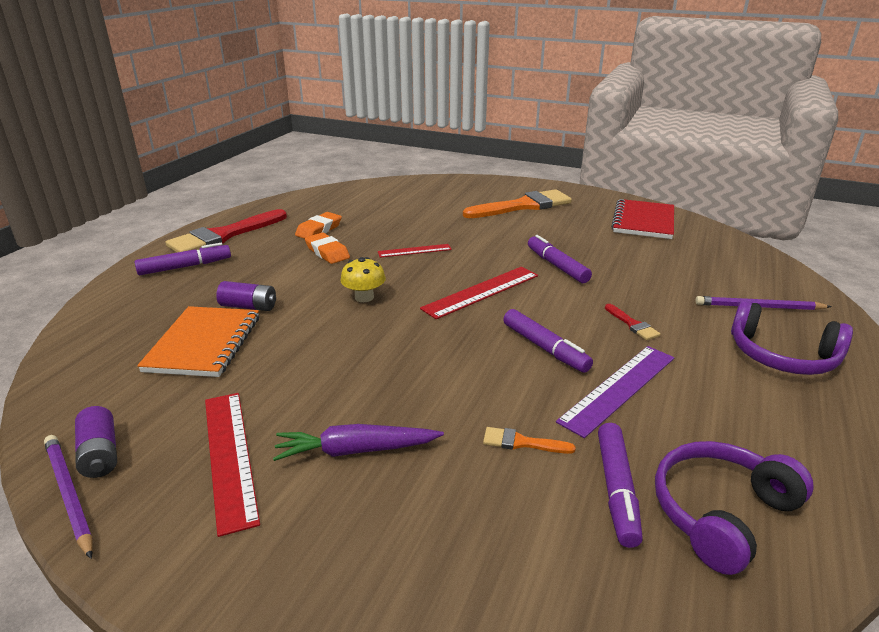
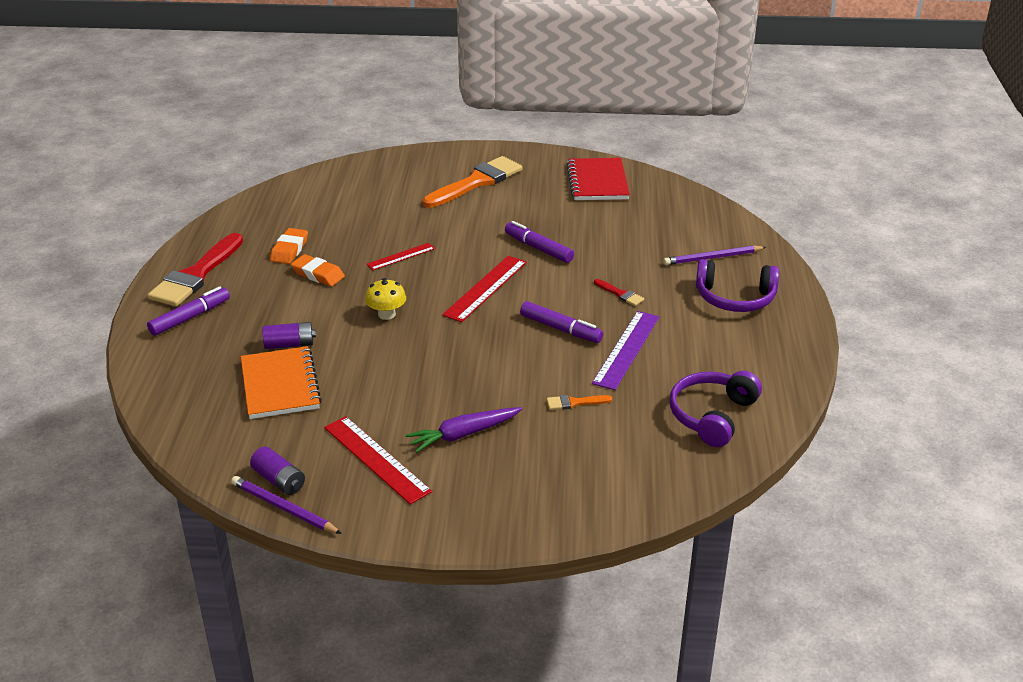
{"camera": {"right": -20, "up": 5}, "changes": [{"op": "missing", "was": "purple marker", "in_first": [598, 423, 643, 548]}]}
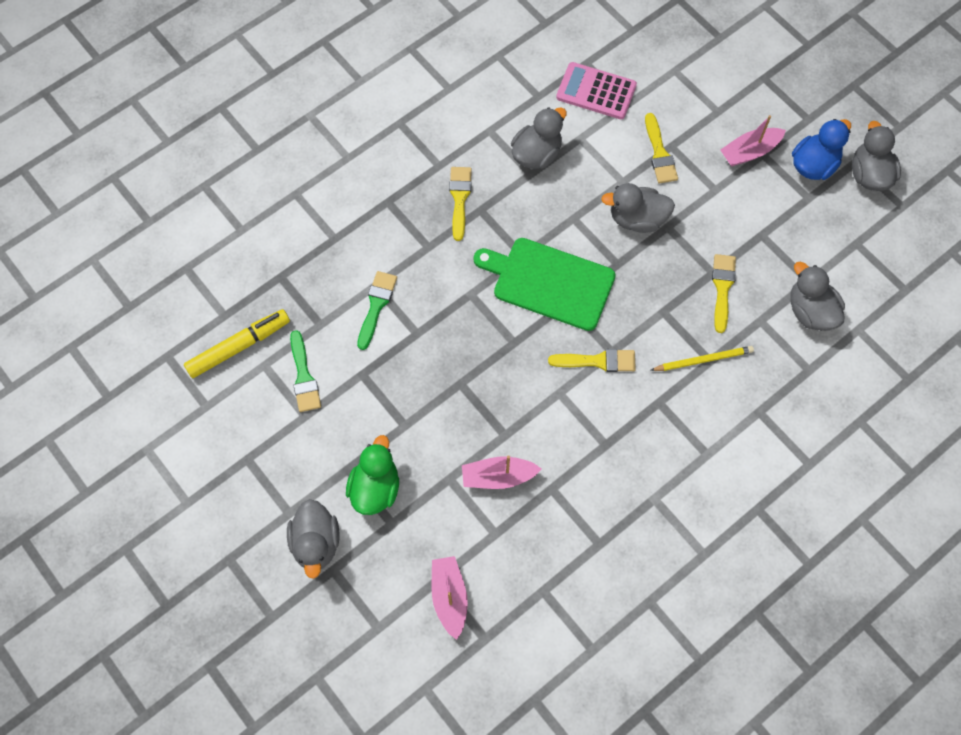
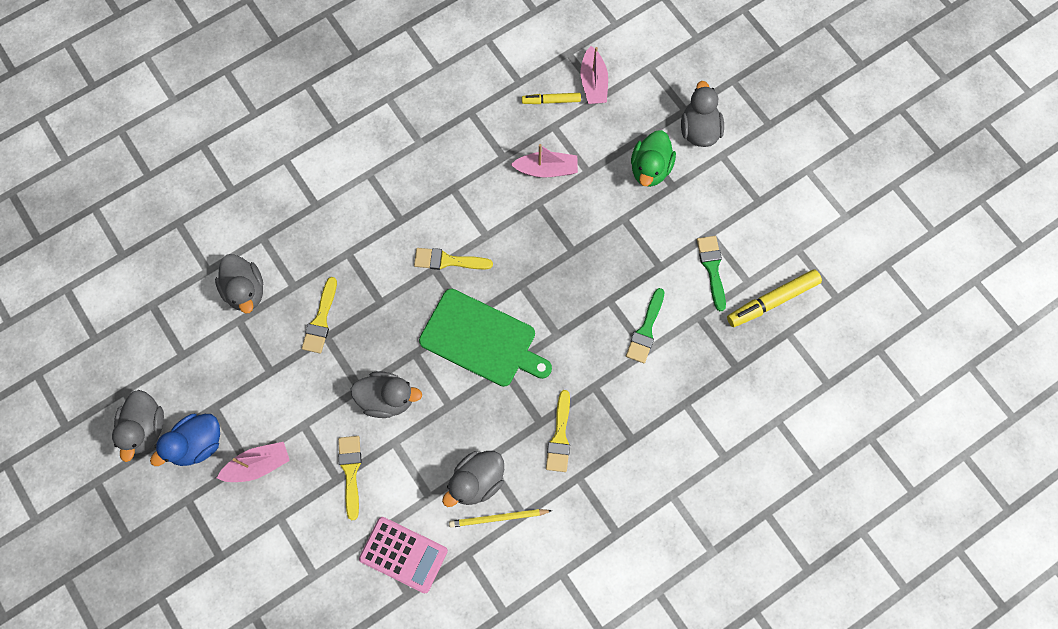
{"camera": {"right": -175, "up": 5}, "changes": [{"op": "relocated", "was": "yellow pencil", "in_first": [651, 346, 754, 371], "in_second": [449, 509, 552, 528]}, {"op": "appeared", "now": "yellow marker", "in_second": [522, 93, 581, 104]}]}
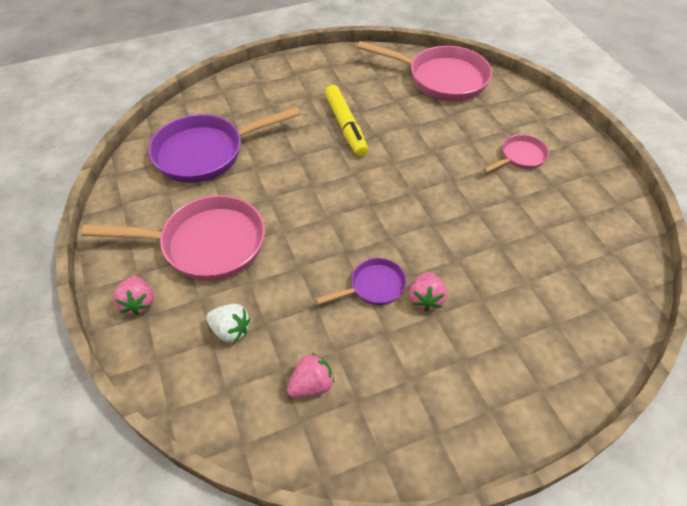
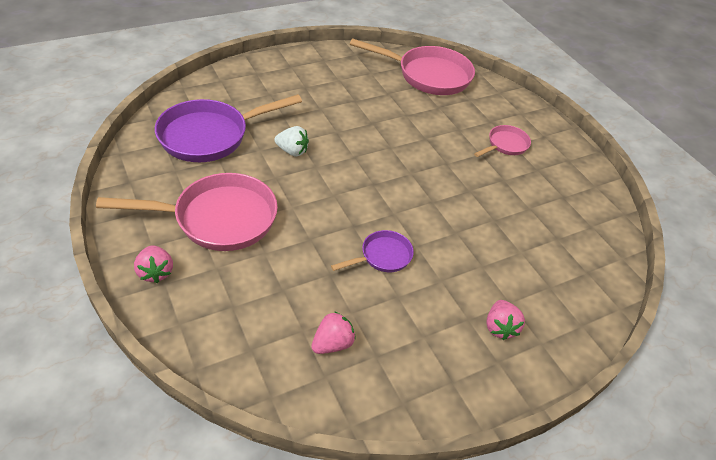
{"camera": {"right": -10, "up": -5}, "changes": [{"op": "missing", "was": "yellow marker", "in_first": [325, 85, 368, 156]}, {"op": "relocated", "was": "pink strawberry", "in_first": [409, 272, 447, 312], "in_second": [486, 300, 525, 340]}, {"op": "relocated", "was": "white strawberry", "in_first": [206, 304, 250, 343], "in_second": [274, 126, 309, 157]}]}
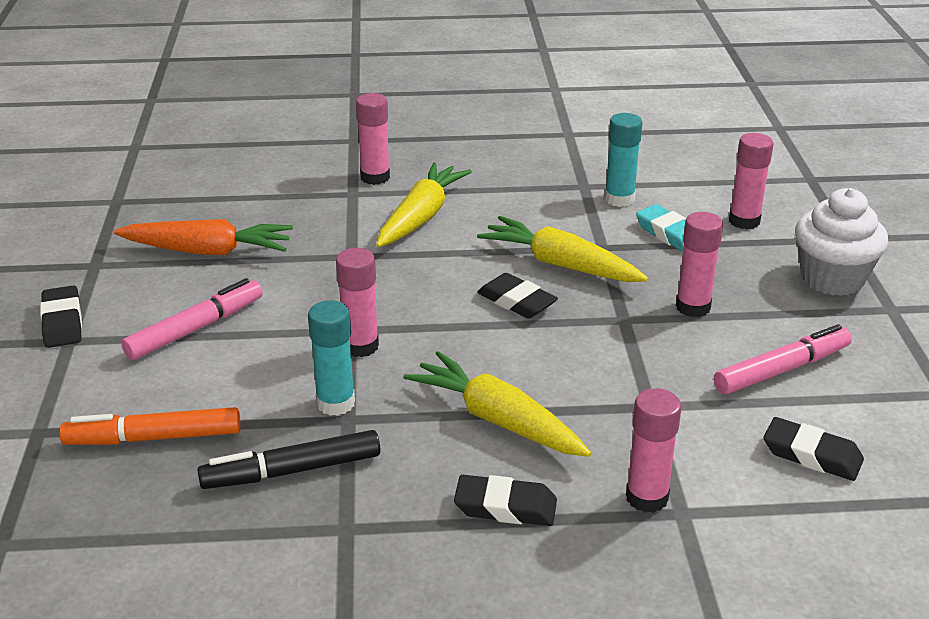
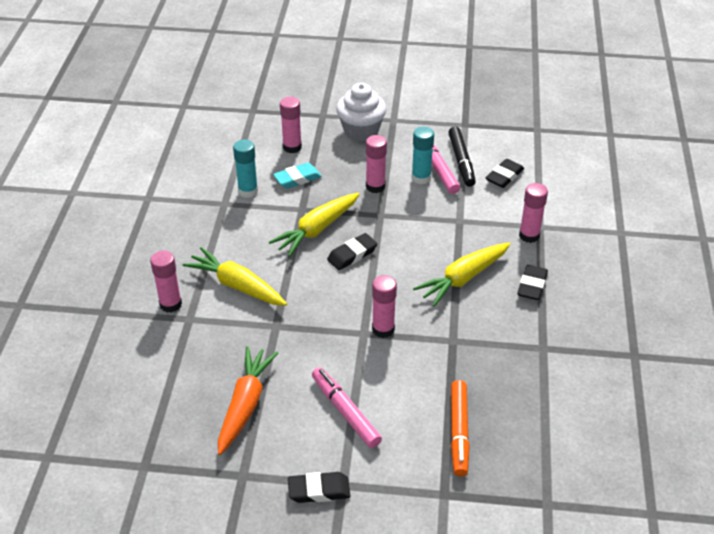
{"camera": {"right": -80, "up": 10}, "changes": [{"op": "relocated", "was": "turquoise glue stick", "in_first": [308, 300, 355, 416], "in_second": [412, 127, 434, 184]}, {"op": "relocated", "was": "black marker", "in_first": [197, 430, 380, 489], "in_second": [448, 126, 476, 187]}]}
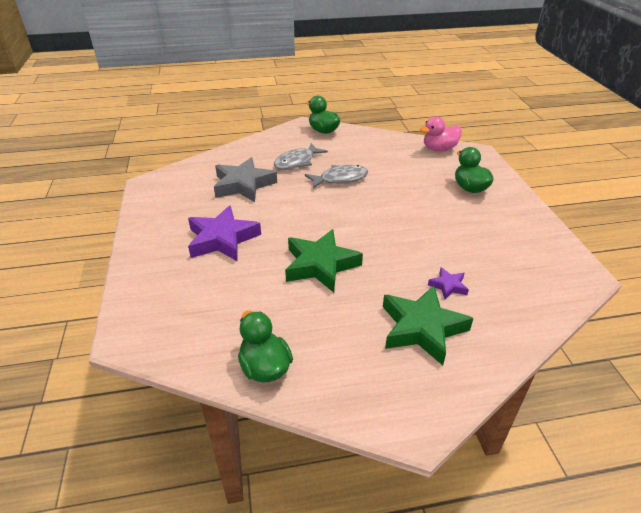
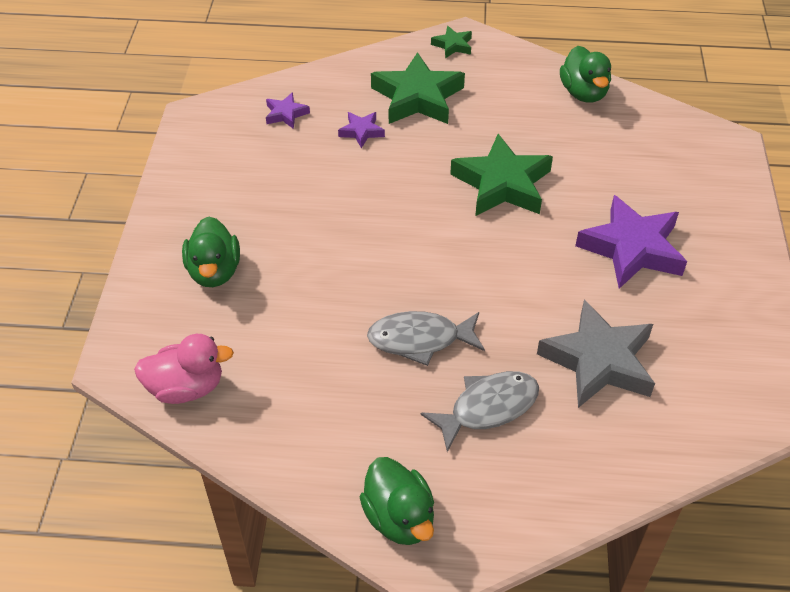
{"camera": {"right": -165, "up": 10}, "changes": [{"op": "appeared", "now": "green star", "in_second": [431, 26, 472, 58]}, {"op": "appeared", "now": "purple star", "in_second": [266, 92, 310, 129]}]}
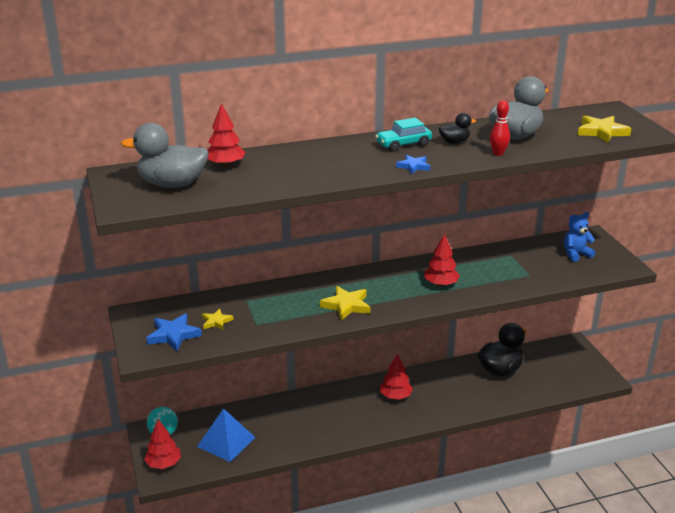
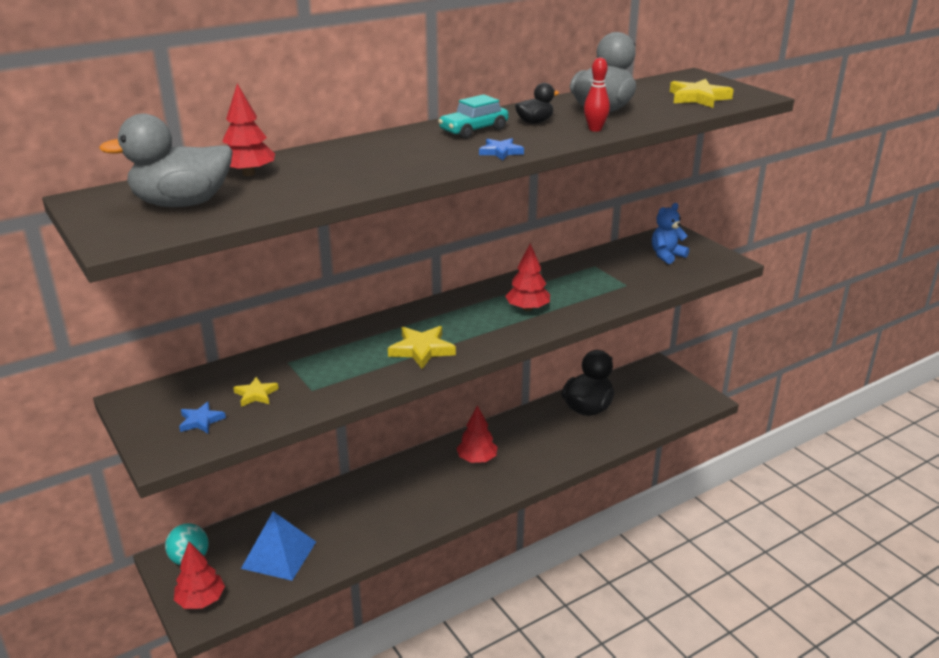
{"camera": {"right": -15, "up": 0}, "changes": [{"op": "size", "was": "blue star", "in_first": [146, 313, 202, 351], "in_second": [179, 402, 226, 433], "ratio": 0.61}]}
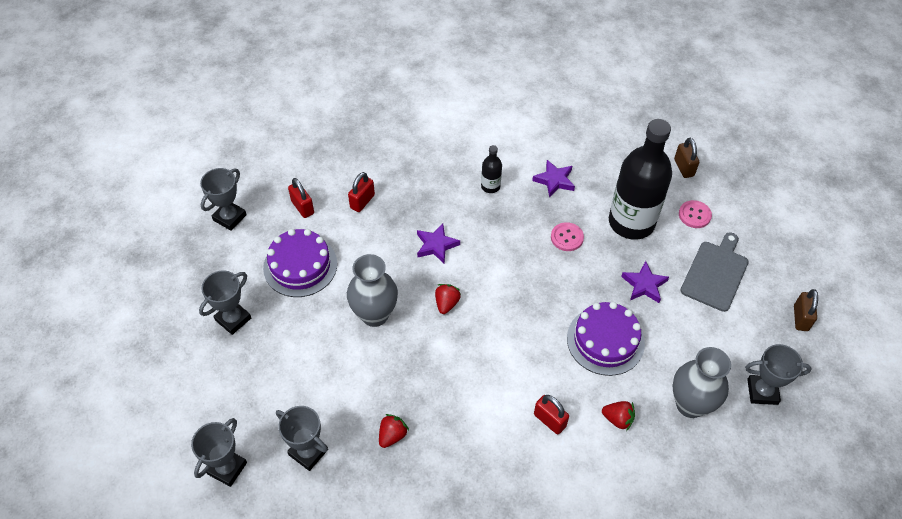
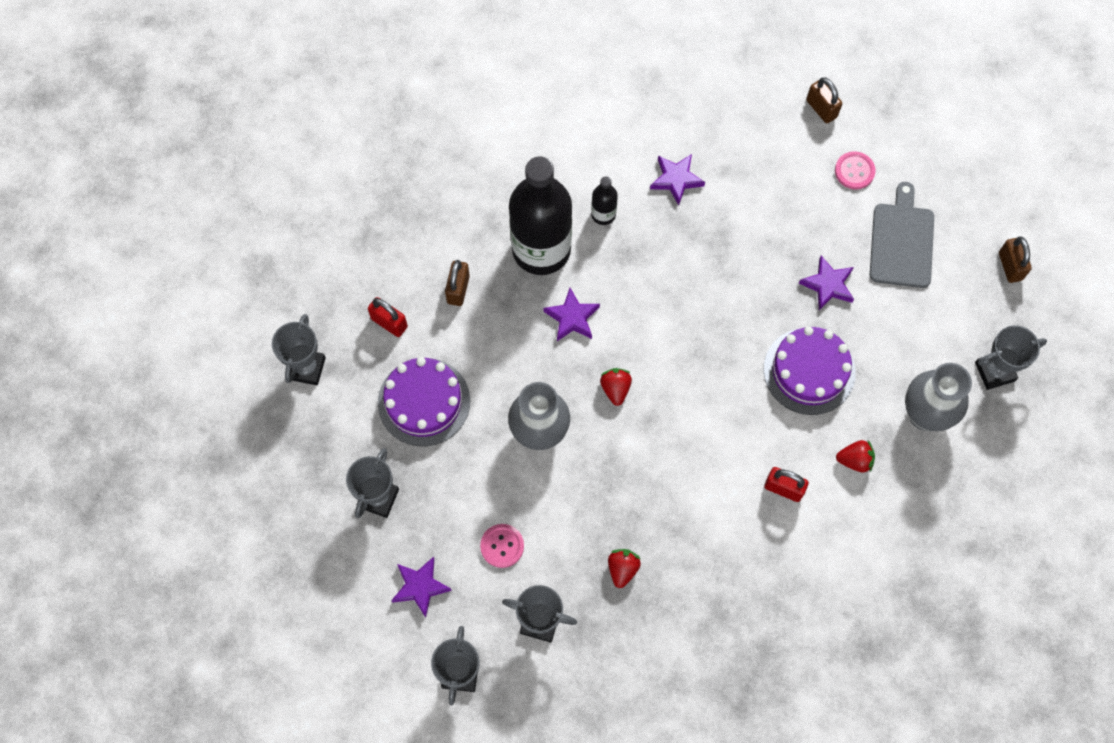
{"camera": {"right": -20, "up": 15}, "changes": [{"op": "relocated", "was": "black bottle", "in_first": [609, 119, 672, 240], "in_second": [509, 156, 572, 275]}, {"op": "colour", "was": "red padlock", "now": "brown padlock", "in_first": [348, 172, 375, 212], "in_second": [445, 260, 470, 306]}, {"op": "relocated", "was": "pink button", "in_first": [551, 222, 584, 251], "in_second": [480, 524, 524, 568]}, {"op": "appeared", "now": "purple star", "in_second": [391, 557, 452, 617]}]}
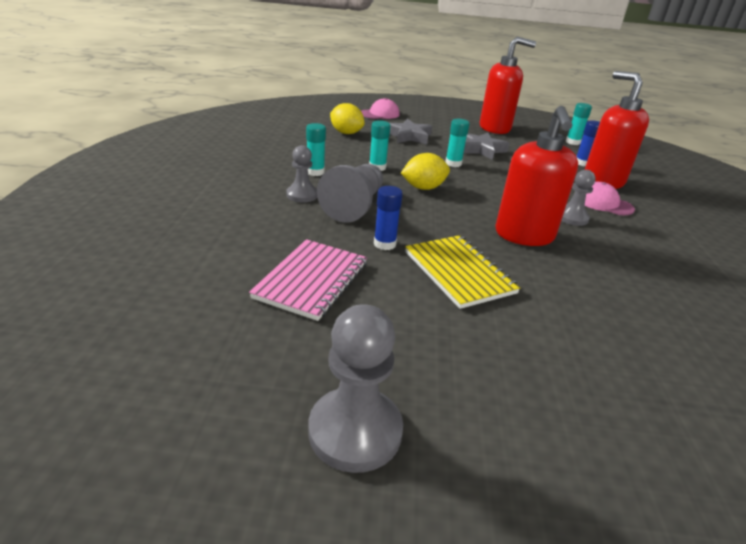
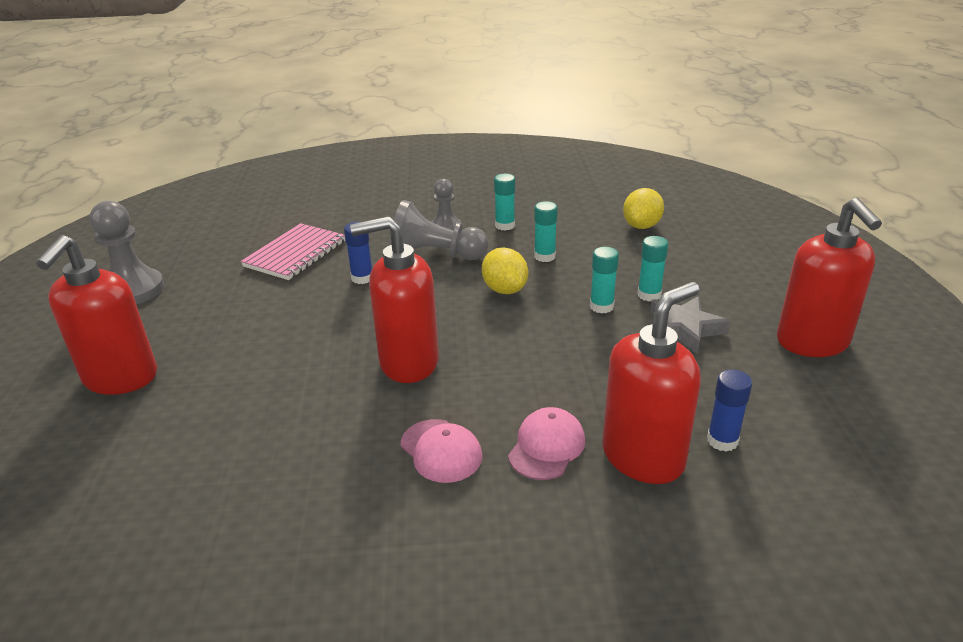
{"camera": {"right": 85, "up": 0}, "changes": [{"op": "relocated", "was": "pink cap", "in_first": [361, 98, 400, 119], "in_second": [401, 419, 482, 483]}, {"op": "relocated", "was": "turquoise glue stick", "in_first": [566, 103, 592, 145], "in_second": [637, 236, 668, 302]}, {"op": "missing", "was": "grey star", "in_first": [390, 119, 432, 144]}, {"op": "missing", "was": "grey pawn", "in_first": [561, 170, 596, 226]}, {"op": "missing", "was": "yellow notebook", "in_first": [405, 235, 521, 309]}, {"op": "spun", "was": "pink notebook", "in_first": [249, 239, 367, 321], "in_second": [241, 223, 345, 280], "clockwise": -75}, {"op": "appeared", "now": "red soap dispenser", "in_second": [36, 235, 157, 395]}]}
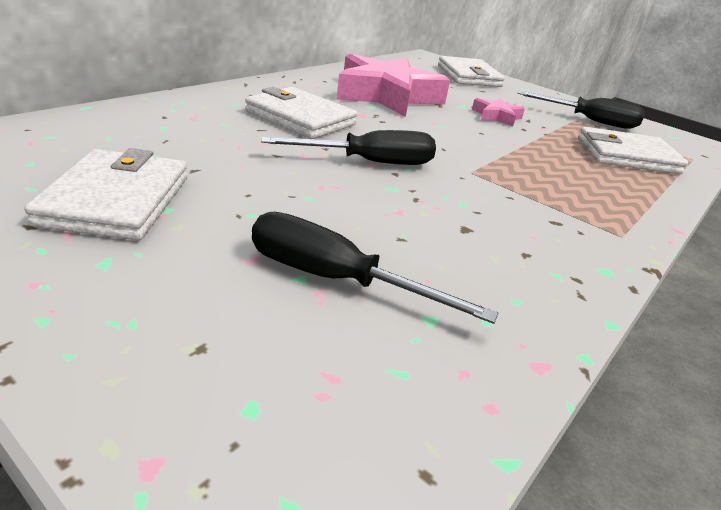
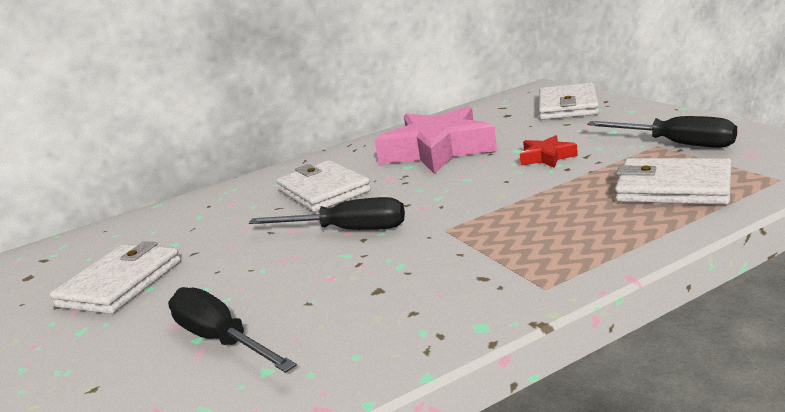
{"camera": {"right": 30, "up": -10}, "changes": [{"op": "colour", "was": "pink star", "now": "red star", "in_first": [472, 98, 525, 127], "in_second": [520, 135, 578, 168]}]}
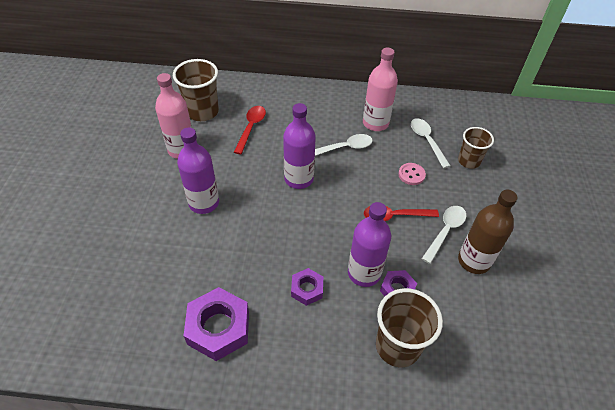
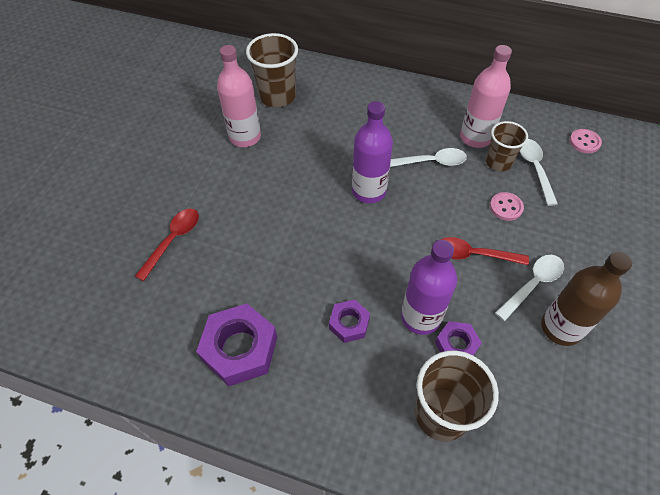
{"camera": {"right": 15, "up": 5}, "changes": [{"op": "relocated", "was": "red spoon", "in_first": [234, 106, 266, 155], "in_second": [135, 209, 199, 281]}, {"op": "relocated", "was": "brown cup", "in_first": [458, 127, 494, 169], "in_second": [486, 121, 528, 171]}, {"op": "missing", "was": "purple bottle", "in_first": [177, 128, 219, 214]}, {"op": "appeared", "now": "pink button", "in_second": [569, 129, 602, 153]}]}
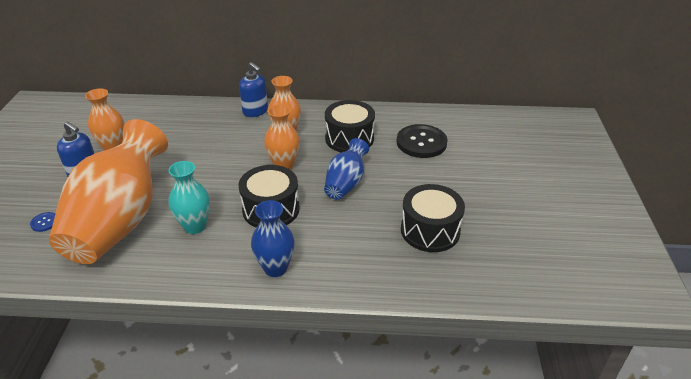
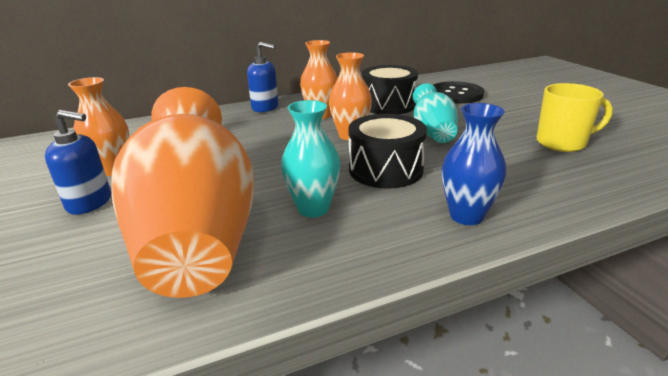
{"camera": {"right": -25, "up": -10}, "changes": [{"op": "colour", "was": "blue vase", "now": "turquoise vase", "in_first": [324, 138, 369, 200], "in_second": [413, 83, 458, 143]}, {"op": "exchanged", "was": "black drum", "now": "yellow mug", "in_first": [401, 184, 465, 252], "in_second": [536, 83, 613, 152]}, {"op": "missing", "was": "blue button", "in_first": [30, 212, 55, 232]}]}
